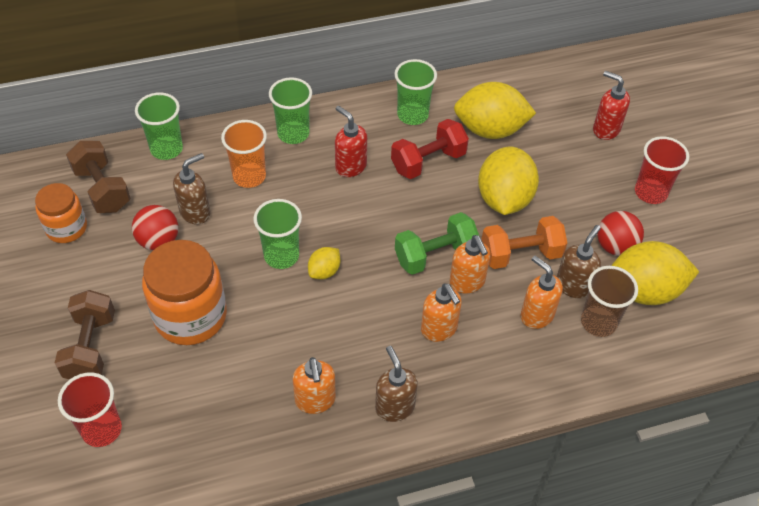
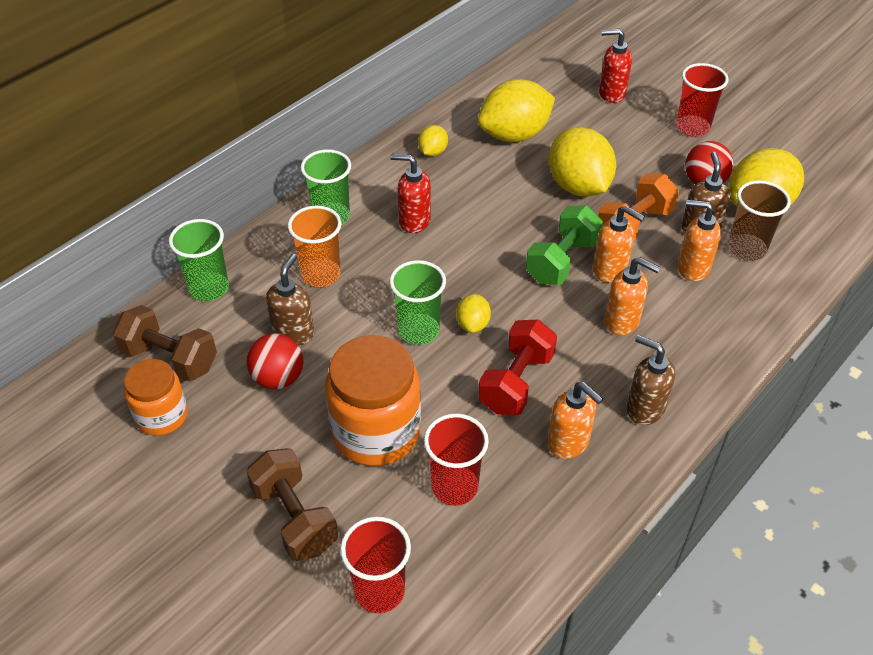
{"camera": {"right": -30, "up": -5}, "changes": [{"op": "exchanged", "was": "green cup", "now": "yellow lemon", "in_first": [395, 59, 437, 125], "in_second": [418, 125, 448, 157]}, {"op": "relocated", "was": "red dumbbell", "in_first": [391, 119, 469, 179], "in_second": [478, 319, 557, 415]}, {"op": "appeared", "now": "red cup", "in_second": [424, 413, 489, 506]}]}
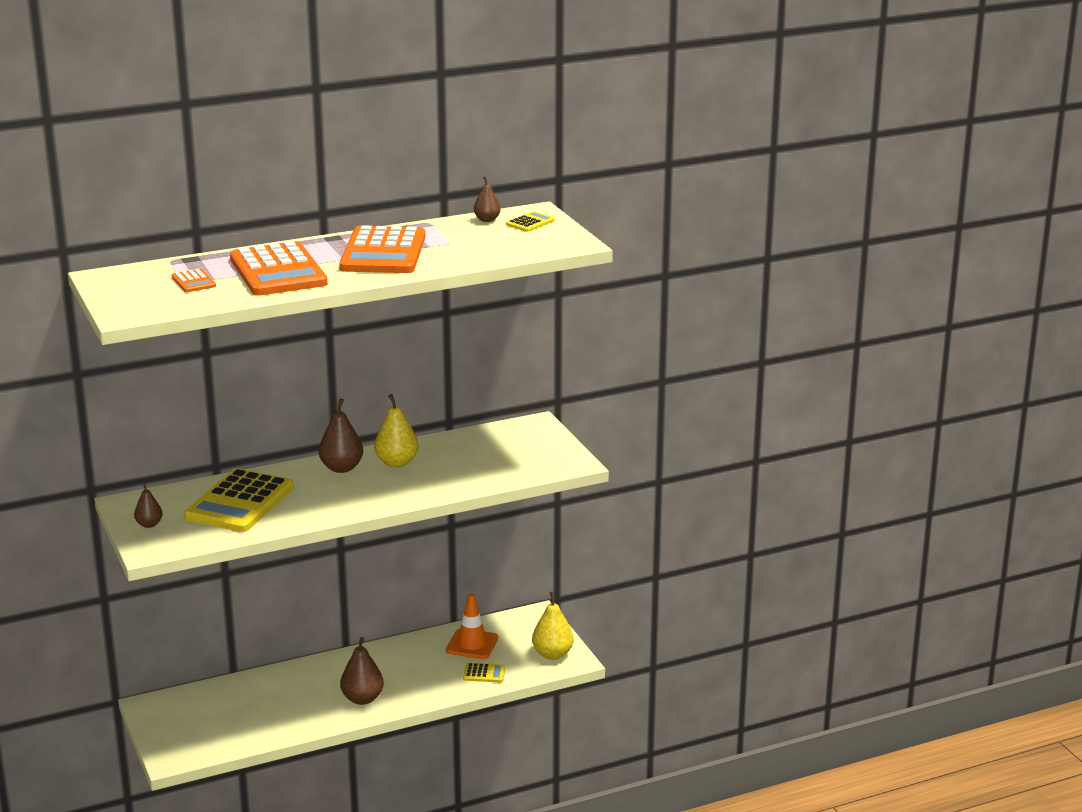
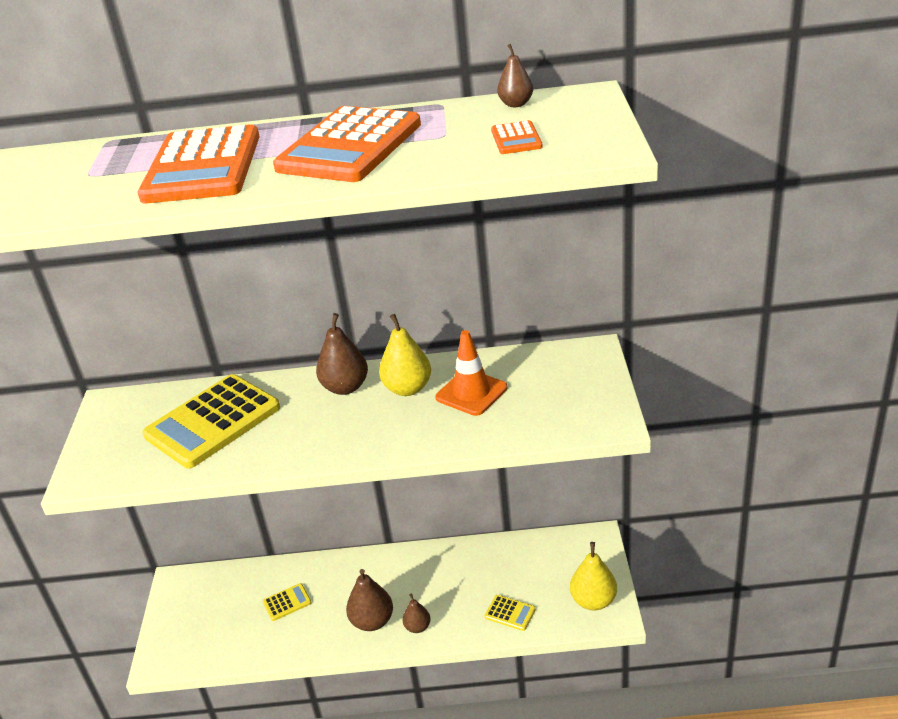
{"camera": {"right": 25, "up": 10}, "changes": [{"op": "relocated", "was": "yellow calculator", "in_first": [506, 211, 555, 232], "in_second": [263, 583, 311, 621]}, {"op": "relocated", "was": "orange calculator", "in_first": [171, 269, 216, 292], "in_second": [491, 120, 543, 154]}, {"op": "relocated", "was": "brown pear", "in_first": [134, 482, 163, 528], "in_second": [403, 594, 431, 633]}, {"op": "relocated", "was": "orange traffic cone", "in_first": [446, 593, 498, 659], "in_second": [435, 330, 508, 416]}]}
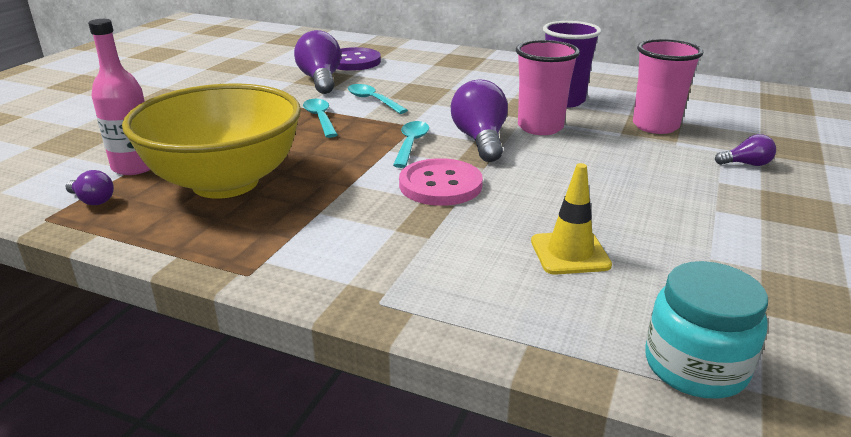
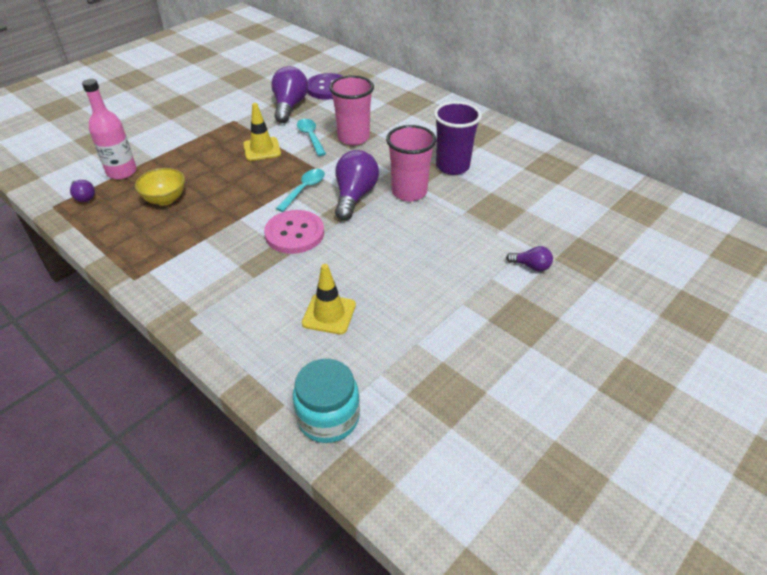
{"camera": {"right": 20, "up": 15}, "changes": [{"op": "relocated", "was": "pink cup", "in_first": [633, 39, 703, 134], "in_second": [329, 75, 374, 145]}, {"op": "size", "was": "yellow bowl", "in_first": [122, 83, 301, 199], "in_second": [135, 168, 185, 205], "ratio": 0.43}, {"op": "exchanged", "was": "turquoise spoon", "now": "yellow traffic cone", "in_first": [303, 99, 338, 138], "in_second": [243, 103, 281, 161]}]}
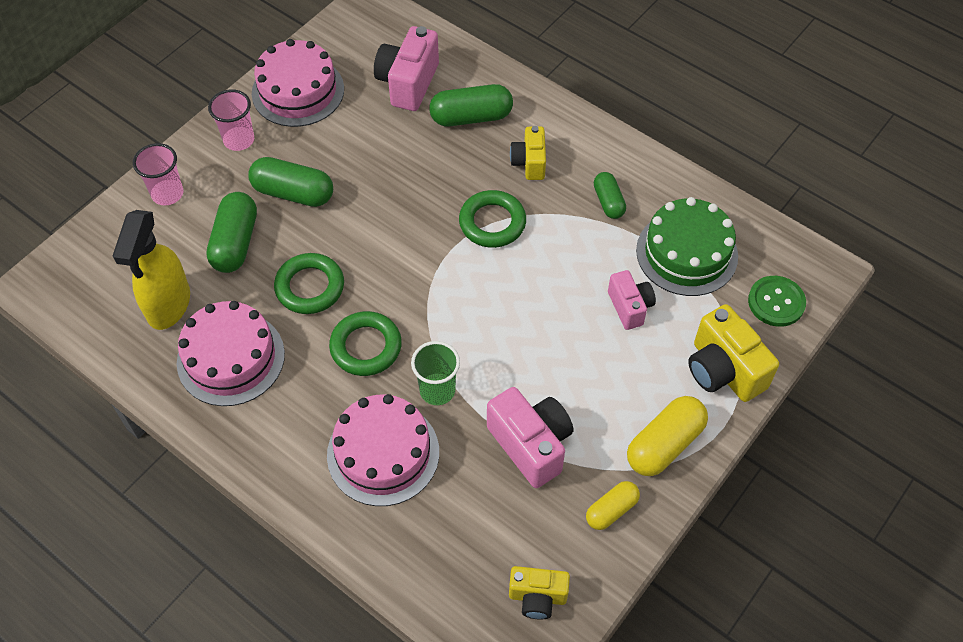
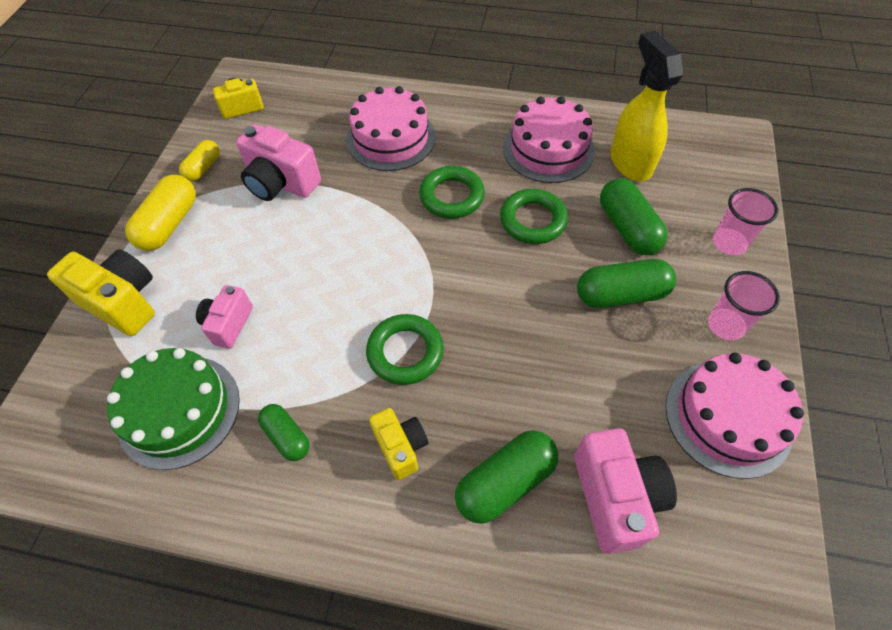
{"camera": {"right": 155, "up": 0}, "changes": [{"op": "spun", "was": "pink camera", "in_first": [608, 270, 656, 330], "in_second": [196, 285, 253, 349], "clockwise": 60}, {"op": "missing", "was": "green button", "in_first": [748, 276, 806, 327]}, {"op": "missing", "was": "green cup", "in_first": [411, 341, 460, 405]}]}
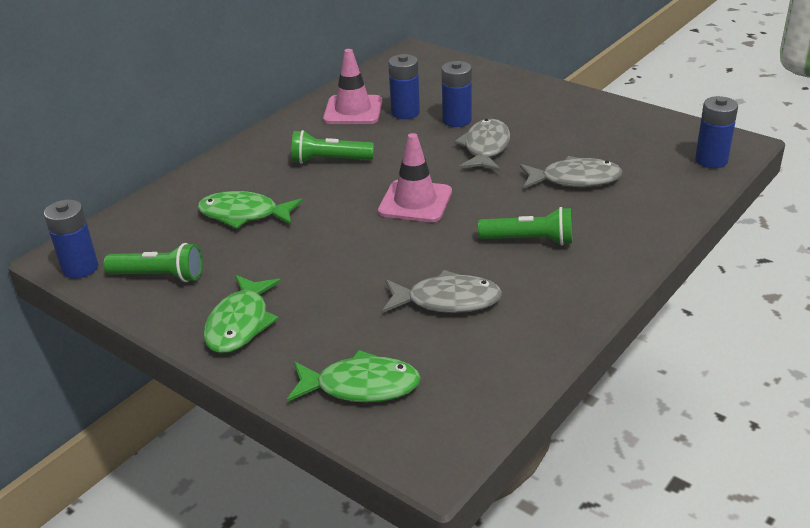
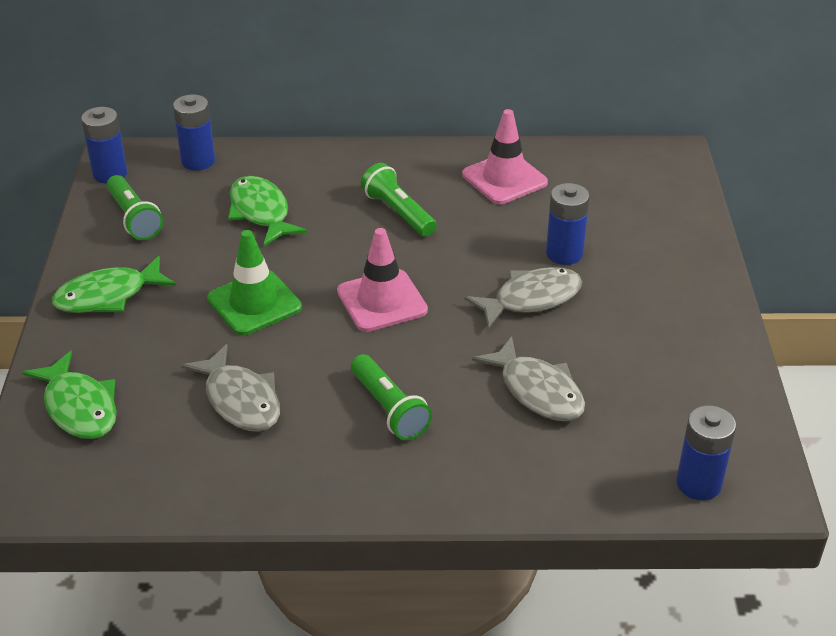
{"camera": {"right": 50, "up": 5}, "changes": [{"op": "relocated", "was": "blue battery", "in_first": [388, 54, 420, 119], "in_second": [173, 94, 215, 170]}, {"op": "appeared", "now": "green traffic cone", "in_second": [207, 230, 302, 335]}]}
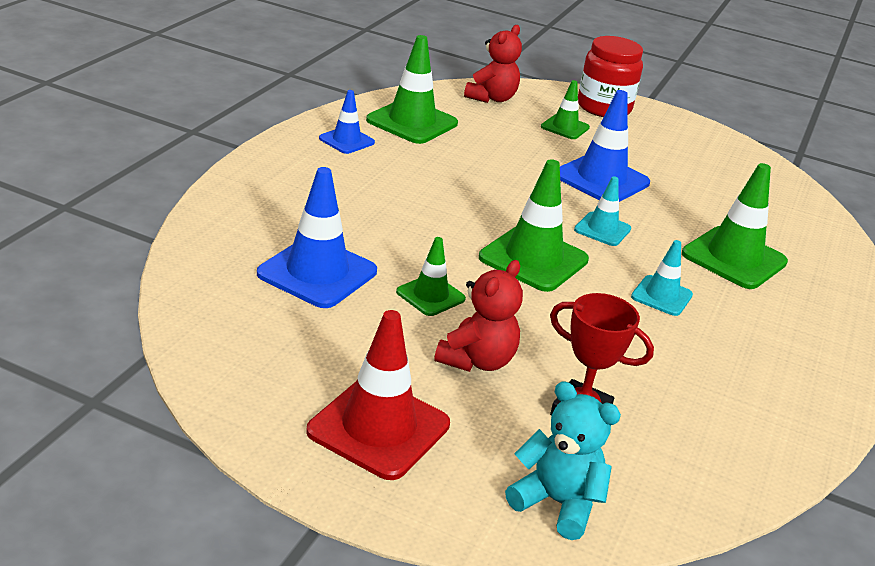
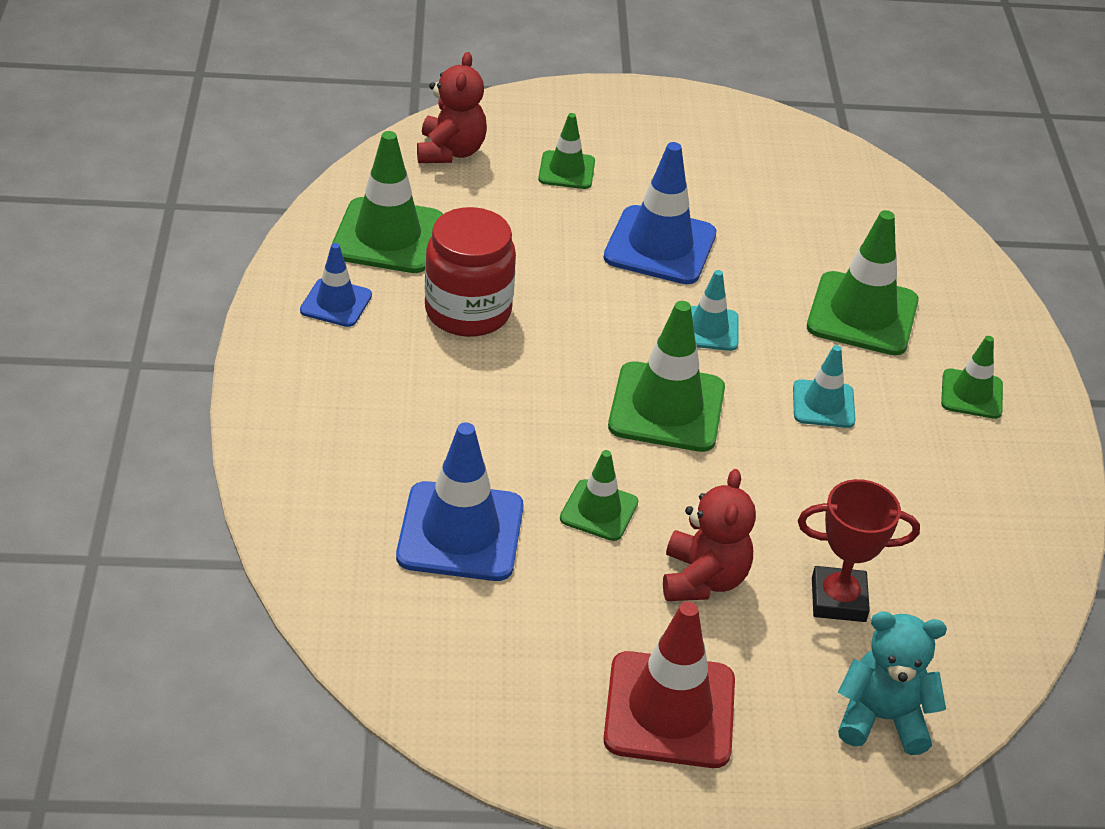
{"camera": {"right": -25, "up": 10}, "changes": [{"op": "relocated", "was": "red jar", "in_first": [578, 36, 643, 117], "in_second": [425, 207, 516, 337]}, {"op": "appeared", "now": "green traffic cone", "in_second": [941, 336, 1003, 419]}]}
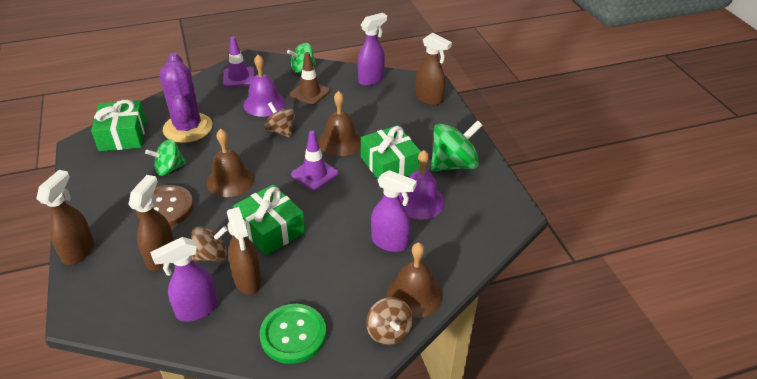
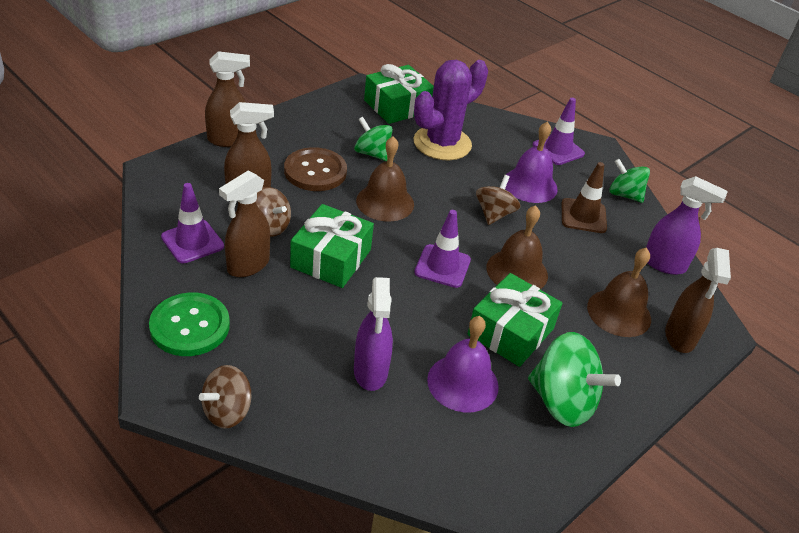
{"camera": {"right": 60, "up": 0}, "changes": [{"op": "exchanged", "was": "purple spray bottle", "now": "purple traffic cone", "in_first": [150, 237, 218, 322], "in_second": [161, 183, 224, 263]}, {"op": "relocated", "was": "brown bell", "in_first": [386, 242, 443, 318], "in_second": [587, 248, 651, 337]}]}
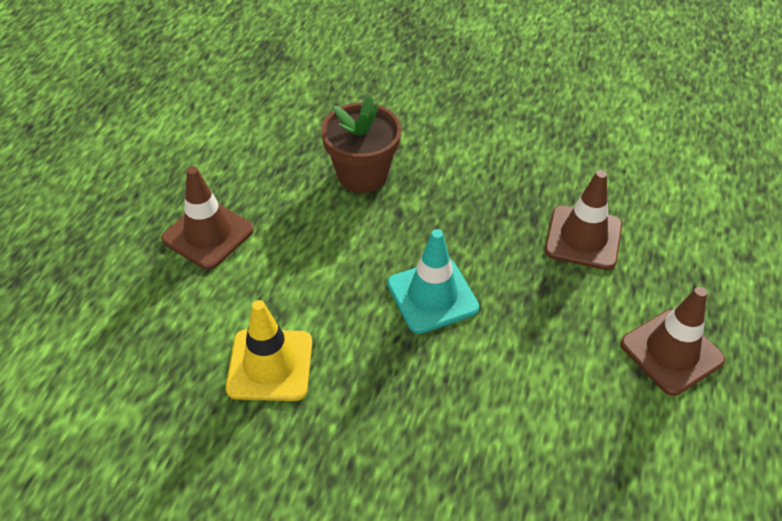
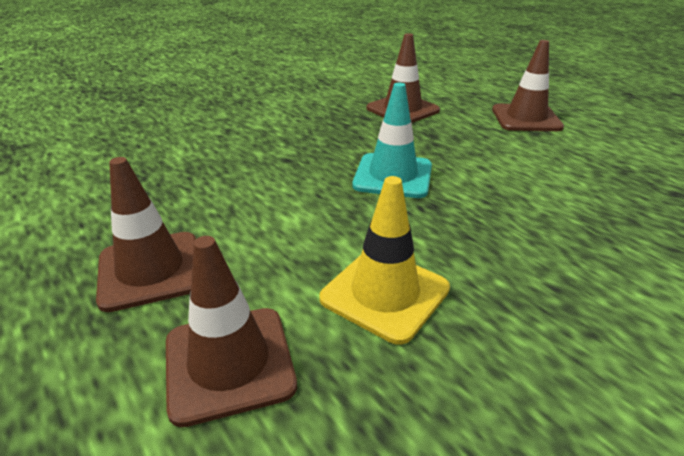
{"camera": {"right": -55, "up": -15}, "changes": [{"op": "missing", "was": "brown flower pot", "in_first": [321, 96, 402, 193]}, {"op": "appeared", "now": "brown traffic cone", "in_second": [166, 236, 297, 427]}]}
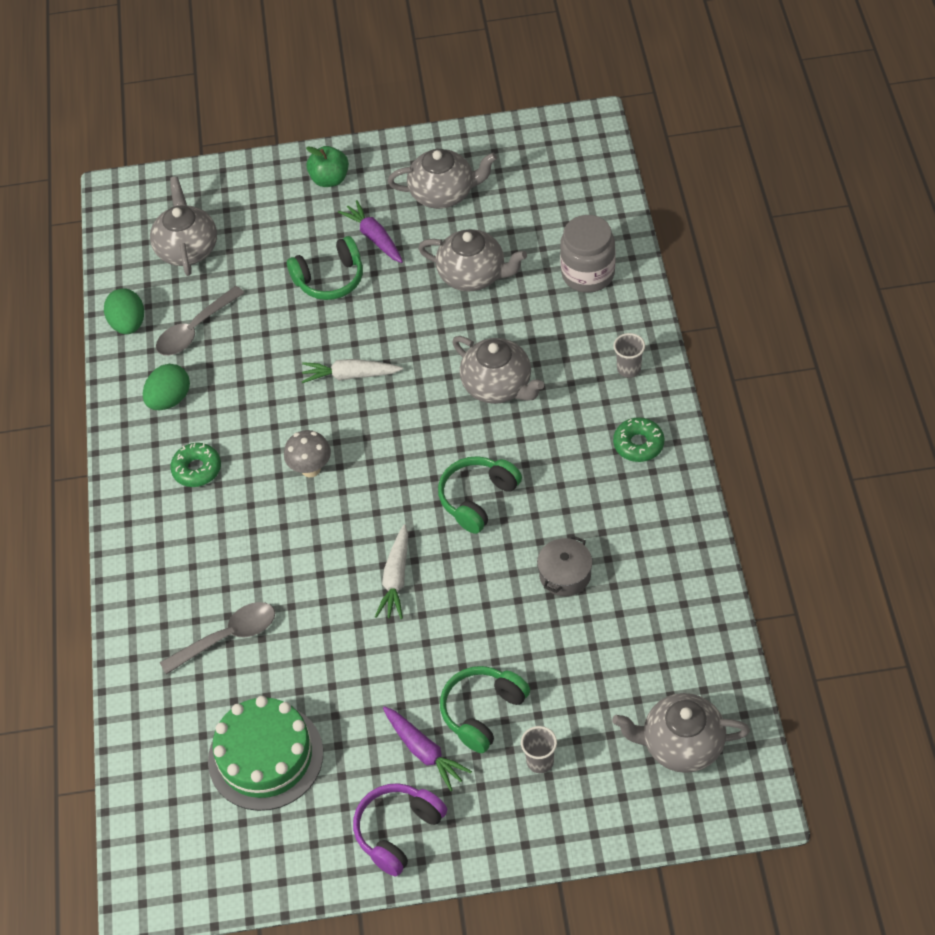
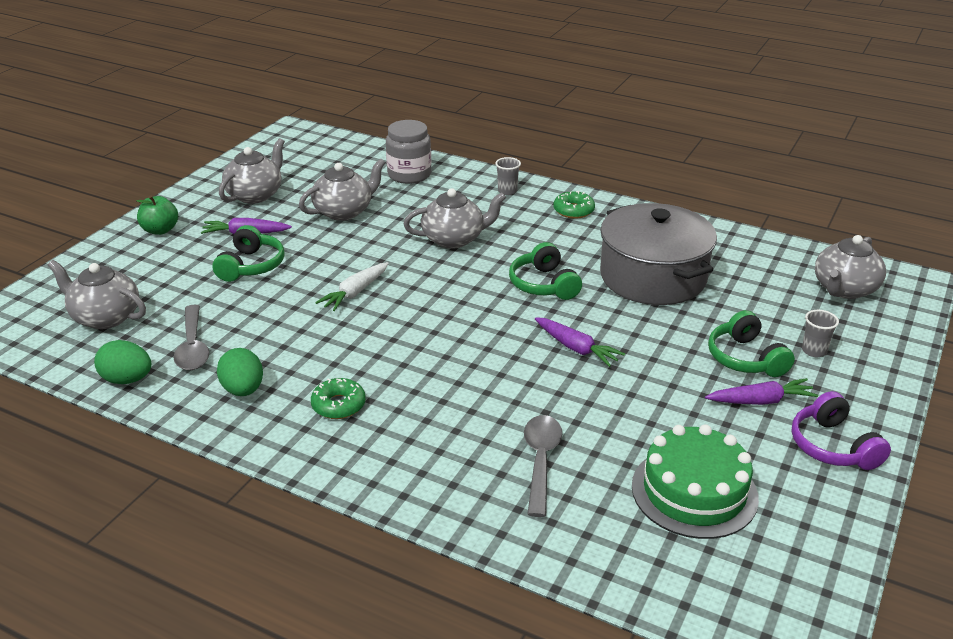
{"camera": {"right": -60, "up": -20}, "changes": [{"op": "missing", "was": "grey mushroom", "in_first": [284, 430, 331, 478]}, {"op": "colour", "was": "white carrot", "now": "purple carrot", "in_first": [375, 524, 408, 619], "in_second": [535, 317, 625, 367]}, {"op": "size", "was": "grey pot", "in_first": [537, 536, 592, 596], "in_second": [600, 203, 717, 305], "ratio": 2.38}]}
